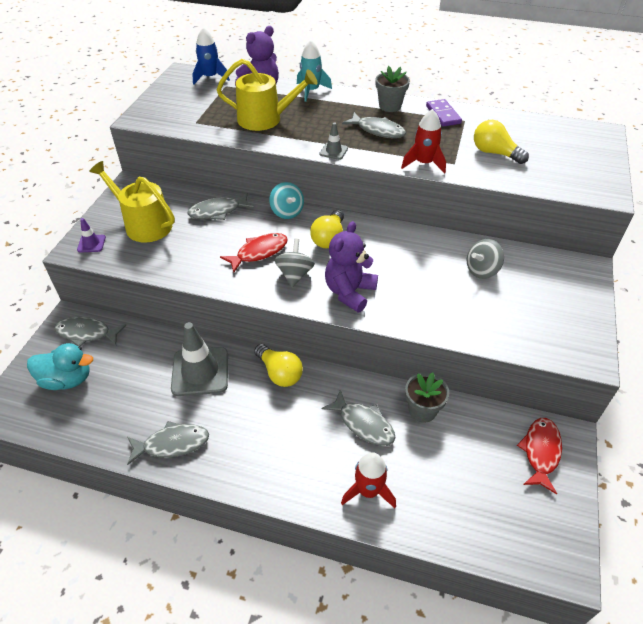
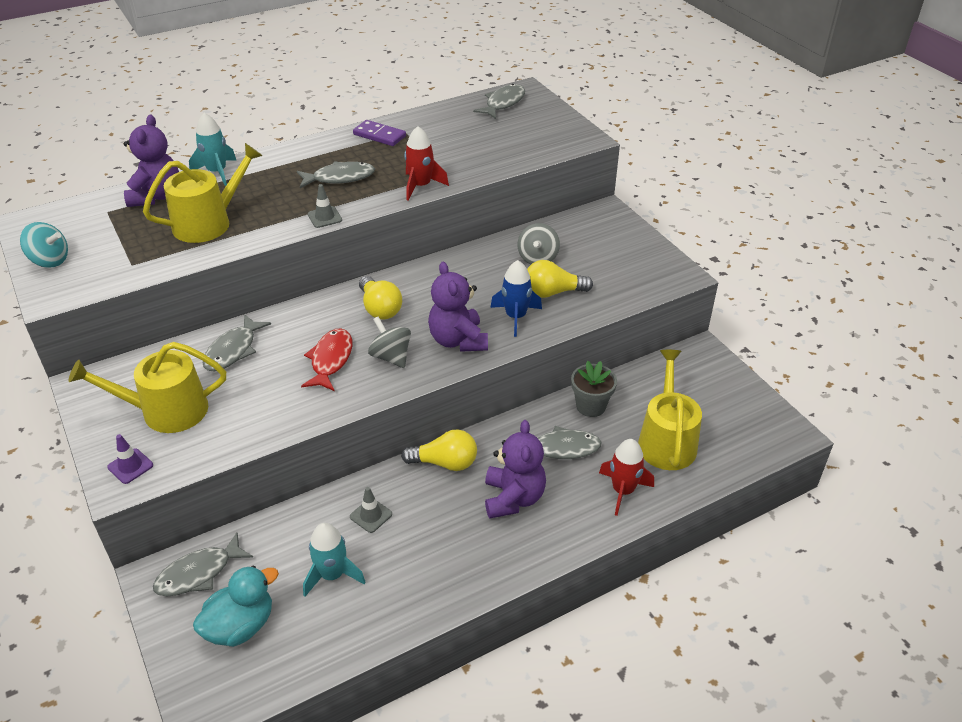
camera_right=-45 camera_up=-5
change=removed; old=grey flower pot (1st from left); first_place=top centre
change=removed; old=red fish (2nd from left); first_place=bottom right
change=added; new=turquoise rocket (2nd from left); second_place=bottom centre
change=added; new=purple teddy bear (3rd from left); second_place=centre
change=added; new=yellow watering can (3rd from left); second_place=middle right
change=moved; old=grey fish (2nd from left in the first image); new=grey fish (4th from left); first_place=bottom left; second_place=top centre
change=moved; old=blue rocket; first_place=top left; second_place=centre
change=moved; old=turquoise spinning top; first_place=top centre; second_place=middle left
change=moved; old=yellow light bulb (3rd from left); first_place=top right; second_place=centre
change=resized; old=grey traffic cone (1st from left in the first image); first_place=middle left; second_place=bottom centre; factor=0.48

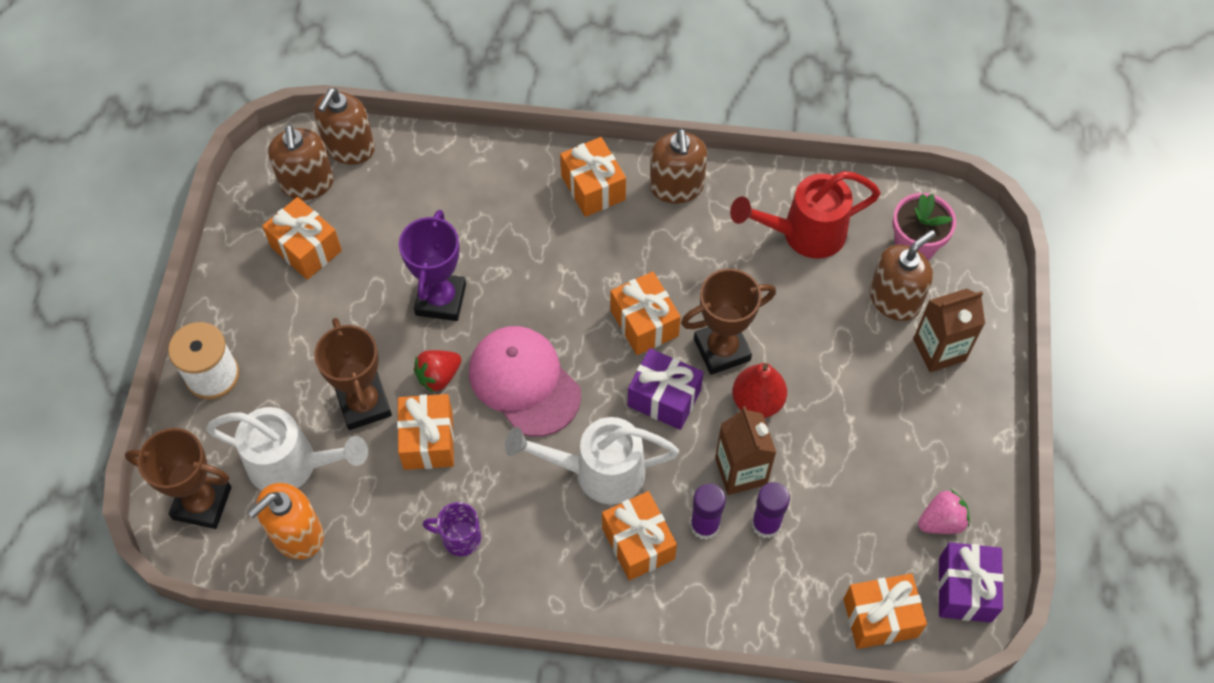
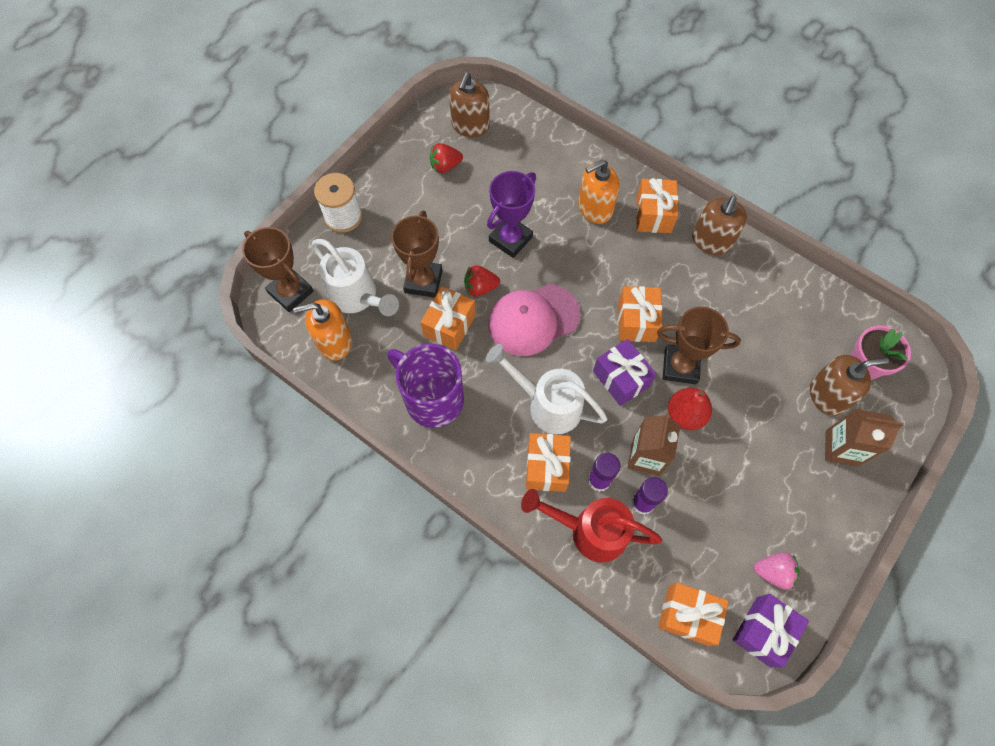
camera_right=30 camera_up=5
change=removed; old=brown soap dispenser (2nd from left); first_place=top left
change=added; new=orange soap dispenser (2nd from left); second_place=top centre
change=moved; old=red watering can; first_place=top centre; second_place=bottom centre
change=replaced; old=orange gift (1st from left); new=red strawberry (1st from left); first_place=middle left; second_place=top centre
change=turned; old=pink cap; first_place=centre; second_place=centre; degrees=-105
change=resized; old=purple mug; first_place=bottom centre; second_place=centre; factor=2.01

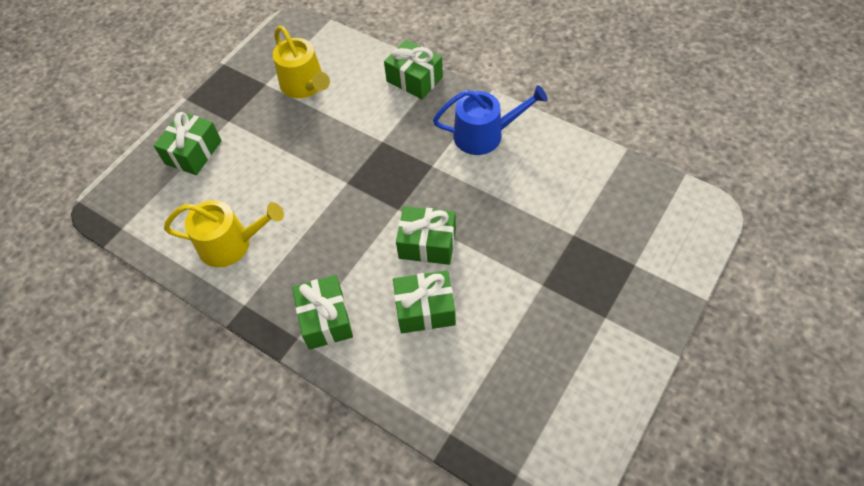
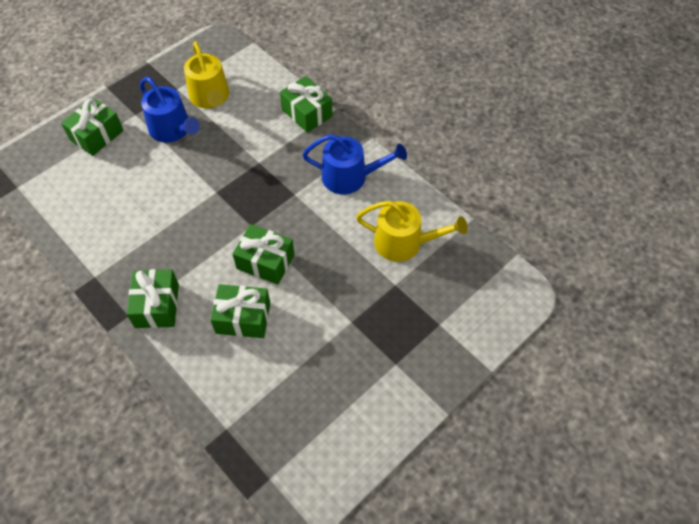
camera_right=10 camera_up=0
change=added; new=blue watering can (1st from left); second_place=top left
change=moved; old=yellow watering can (1st from left in the first image); new=yellow watering can (2nd from left); first_place=middle left; second_place=centre

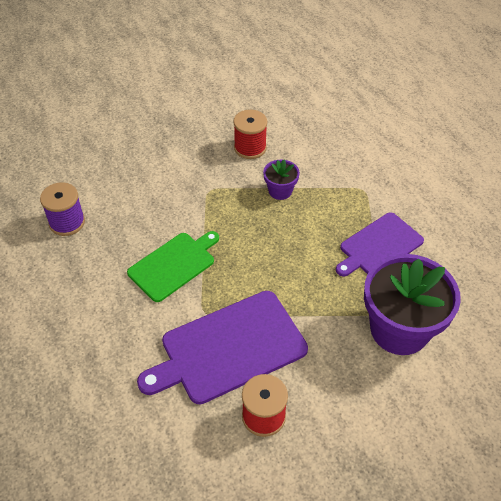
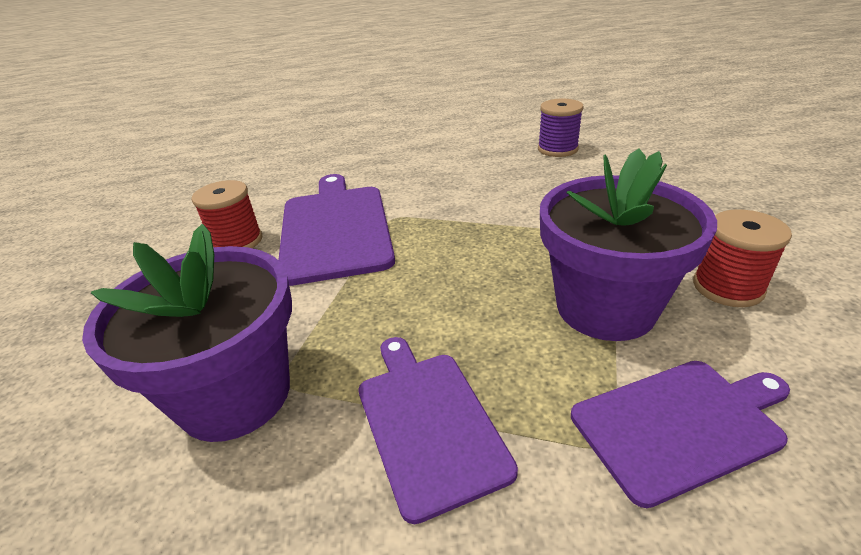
camera_right=110 camera_up=-15
change=removed; old=green cutting board; first_place=centre
change=added; new=purple cutting board (3rd from left); second_place=bottom right
change=resized; old=purple flower pot (1st from left in the first image); first_place=centre; second_place=middle right; factor=2.14

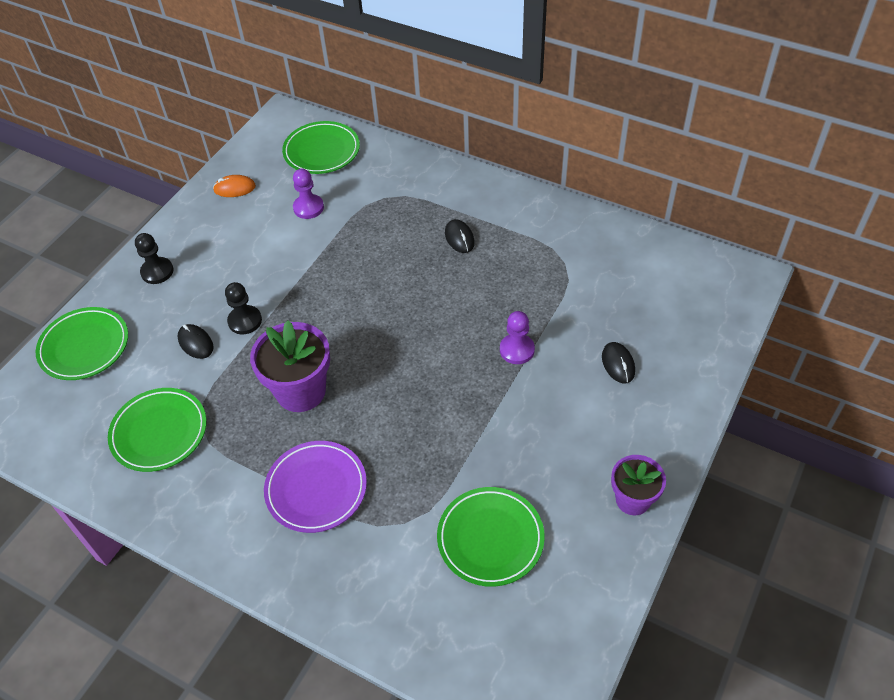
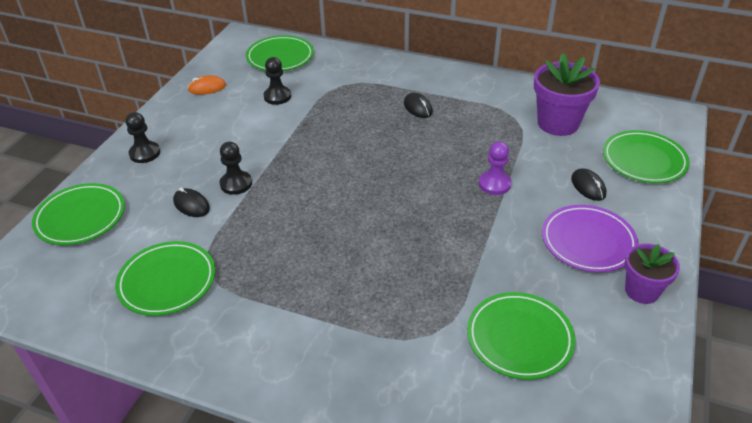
camera_right=-10 camera_up=-10
change=added; new=green plate (5th from left); second_place=middle right
change=moved; old=purple flower pot (1st from left); first_place=middle left; second_place=top right
change=moved; old=purple plate; first_place=bottom centre; second_place=middle right
change=recoloured; old=purple pawn (1st from left); new=black pawn (3rd from left); first_place=top centre; second_place=top centre

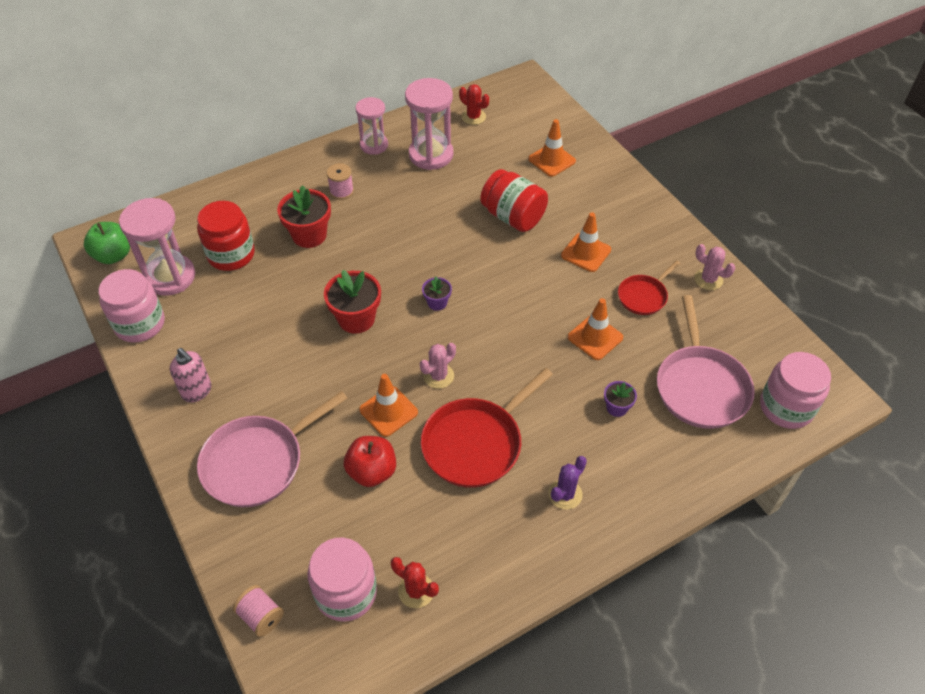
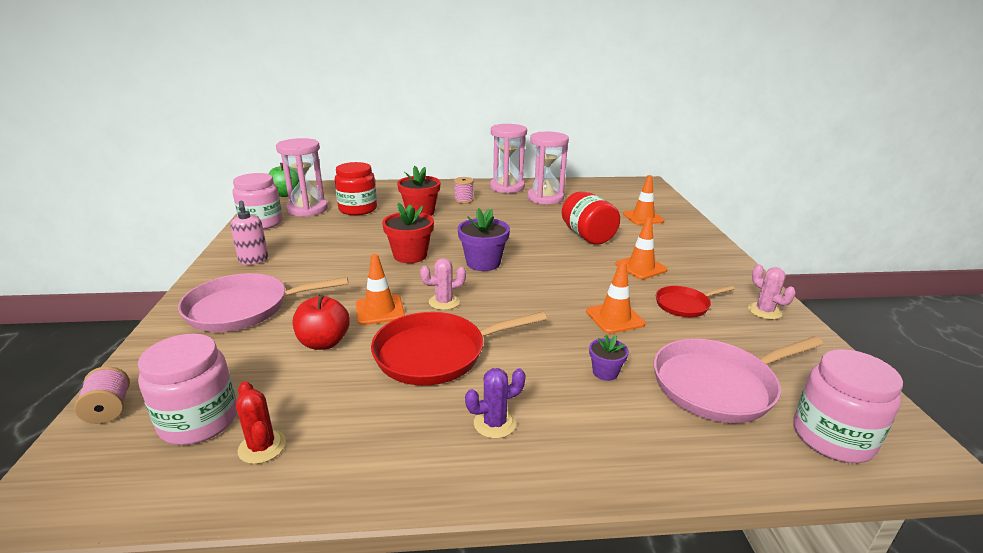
camera_right=25 camera_up=-25
change=removed; old=red cactus (2nd from left); first_place=top centre
change=turned; old=pink pan (2nd from left); first_place=middle right; second_place=bottom right; degrees=45
change=resized; old=pink hourglass (2nd from left); first_place=top centre; second_place=top centre; factor=1.56
change=resized; old=purple flower pot (1st from left); first_place=centre; second_place=centre; factor=1.85

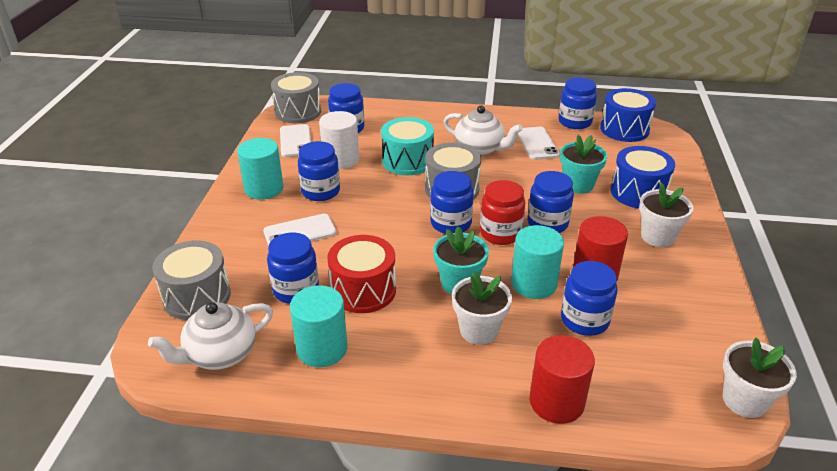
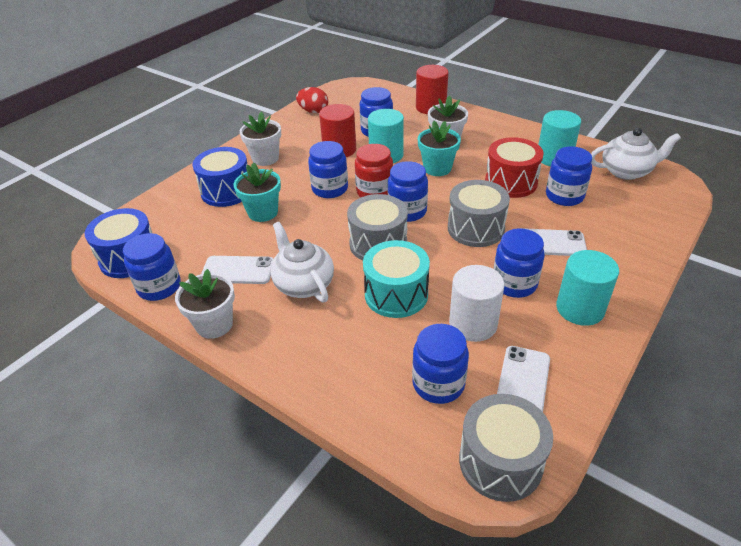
camera_right=-150 camera_up=5
change=added; new=red egg; second_place=top centre
change=moved; old=grey drum (1st from left in the first image); new=grey drum (2nd from left); first_place=middle left; second_place=centre
change=moved; old=white flower pot (3rd from left in the first image); new=white flower pot (1st from left); first_place=bottom right; second_place=middle left
change=turned; old=white phone (3rd from left in the first image); first_place=top centre; second_place=middle left; degrees=75

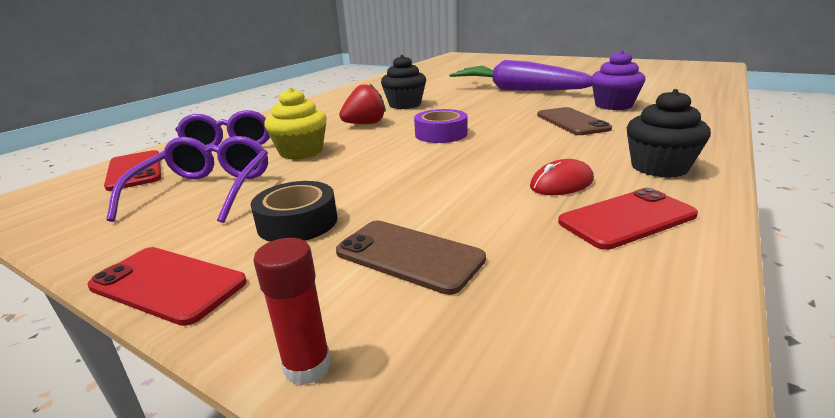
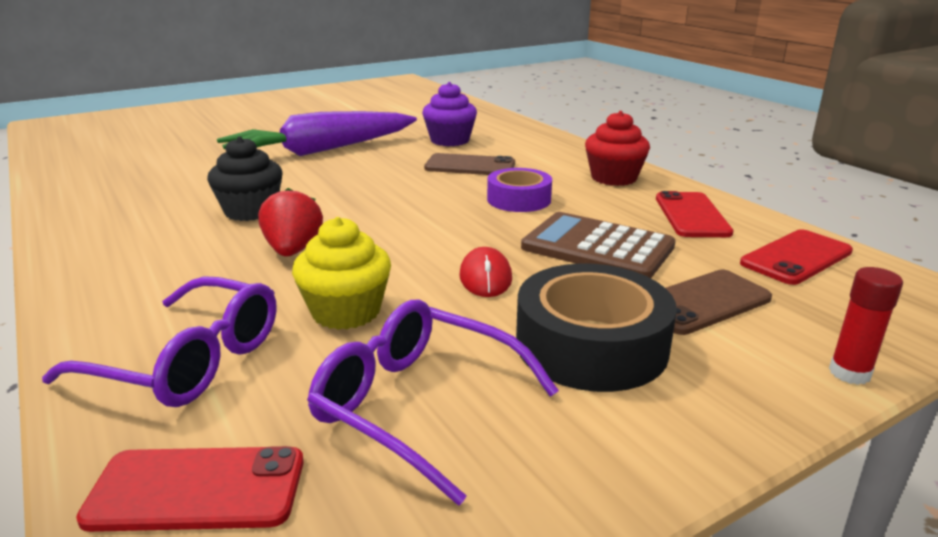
camera_right=-65 camera_up=0
change=added; new=brown calculator; second_place=centre
change=moved; old=red phone (2nd from left in the first image); new=red phone (3rd from left); first_place=bottom left; second_place=middle right
change=moved; old=purple tape; first_place=top centre; second_place=centre
change=moved; old=red mouse; first_place=middle right; second_place=centre
change=recoloured; old=black cupcake (2nd from left); new=red cupcake; first_place=top right; second_place=top centre
change=resized; old=black tape; first_place=centre; second_place=centre; factor=1.56

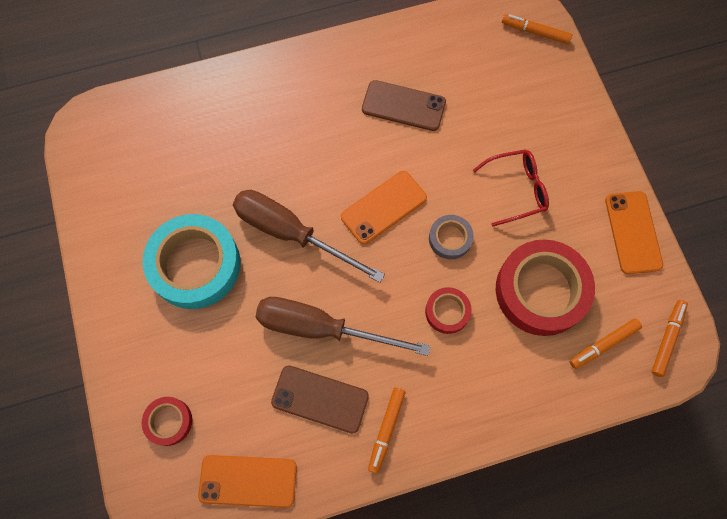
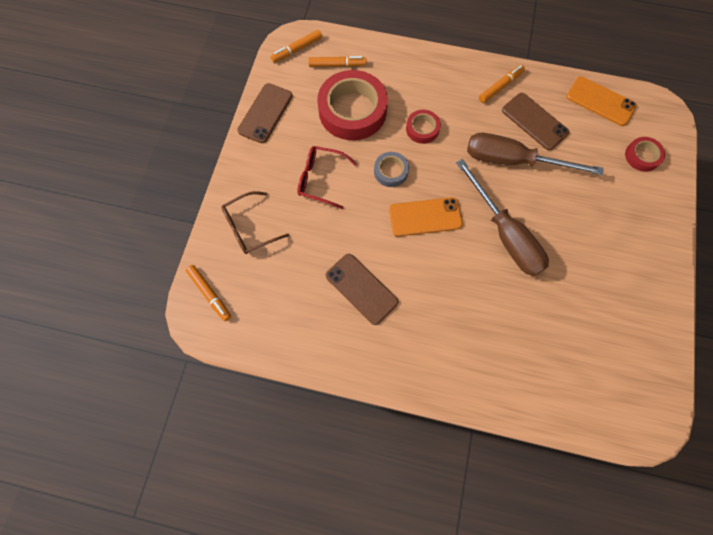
camera_right=-150 camera_up=0
change=removed; old=turquoise tape; first_place=middle left
change=added; new=brown glasses; second_place=centre
change=recoloured; old=orange phone (3rd from left); new=brown phone (1st from left); first_place=middle right; second_place=top centre
change=turned; old=brown screwdriver (2nd from left); first_place=centre; second_place=top right; degrees=150

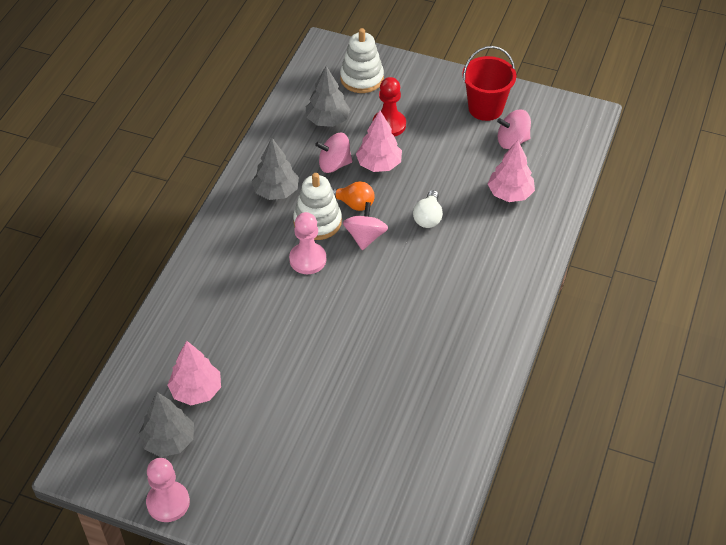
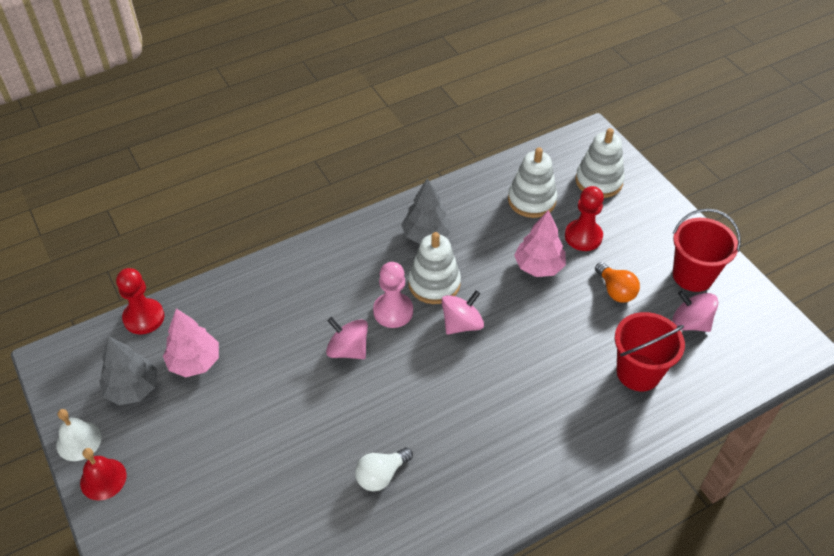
camera_right=40 camera_up=0
change=added; new=red bell; second_place=bottom left
change=added; new=red pawn (1st from left); second_place=middle left
change=moved; old=pink spinning top (1st from left); first_place=top centre; second_place=centre
change=moved; old=orange light bulb; first_place=centre; second_place=middle right
change=moved; old=white light bulb; first_place=centre; second_place=bottom centre
change=replaced; old=pink pawn (1st from left); new=white bell; first_place=bottom left; second_place=bottom left
change=replaced; old=grey tree (3rd from left); new=white stacking toy (2nd from left); first_place=top centre; second_place=top centre
change=replaced; old=pink tree (3rd from left); new=red bucket (1st from left); first_place=top right; second_place=middle right

